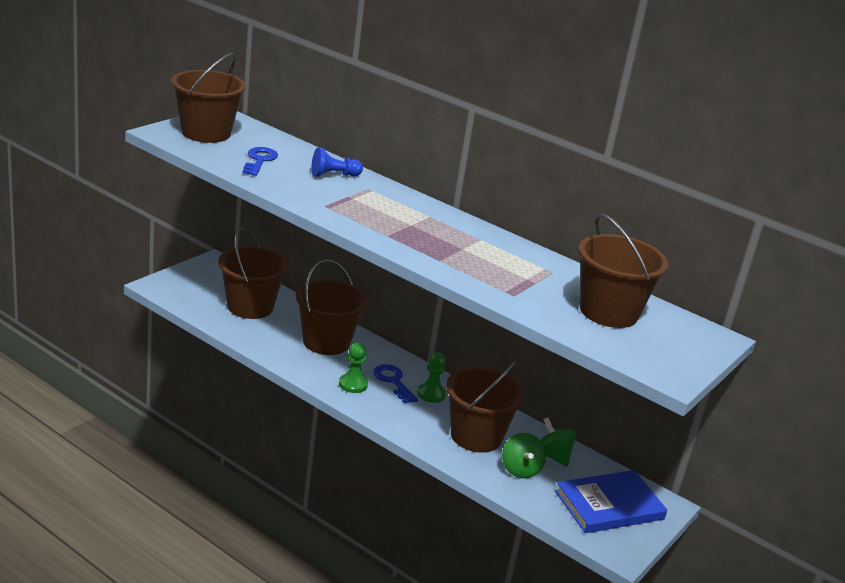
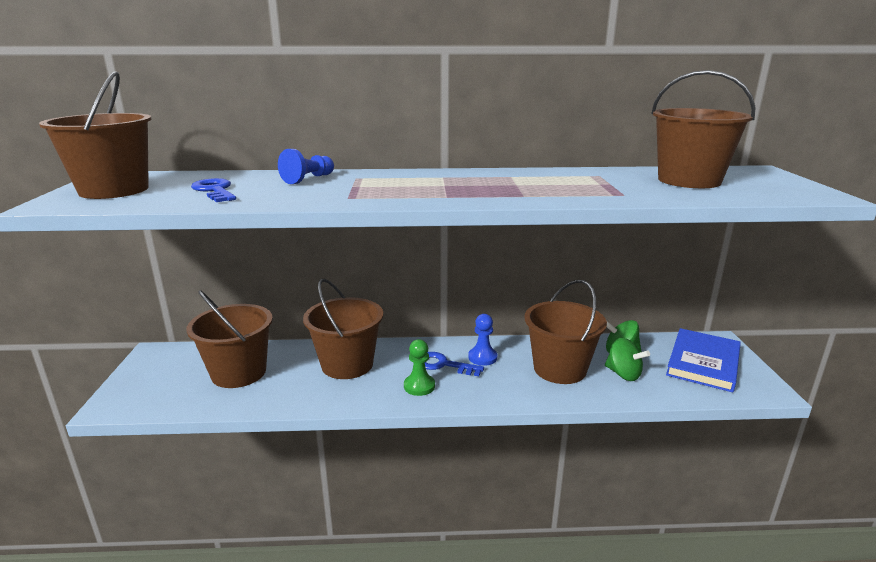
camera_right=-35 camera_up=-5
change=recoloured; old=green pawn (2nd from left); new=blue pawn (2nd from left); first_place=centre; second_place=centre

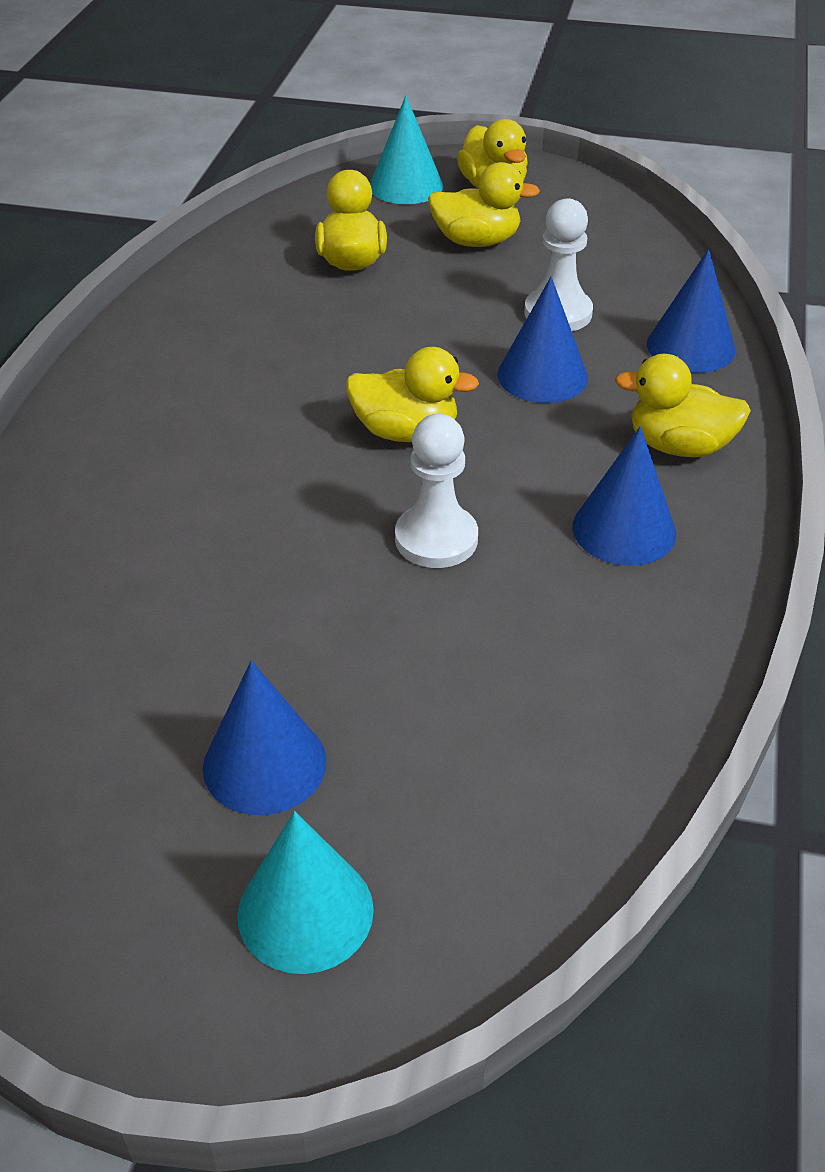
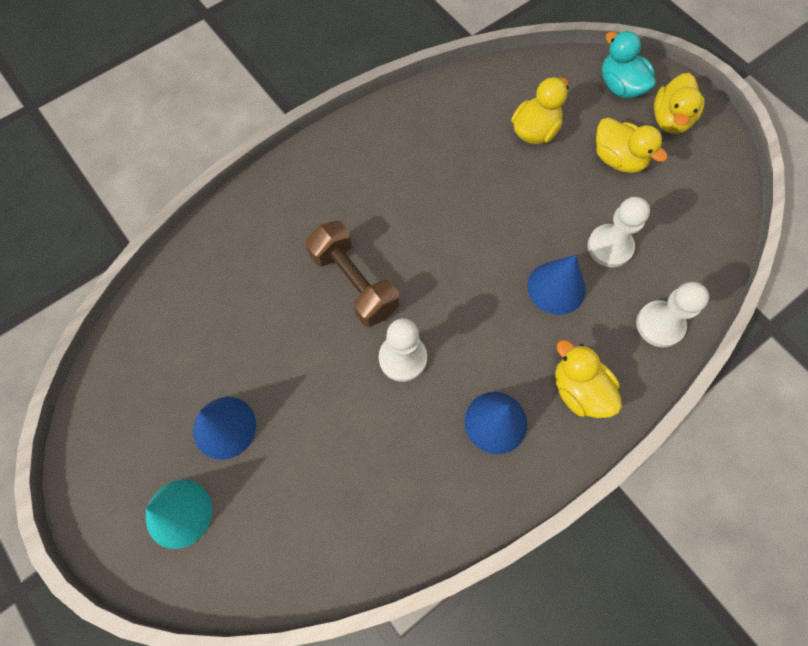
camera_right=40 camera_up=25
change=removed; old=yellow duck (2nd from left); first_place=centre
change=added; new=brown dumbbell; second_place=centre
change=replaced; old=turquoise cone (2nd from left); new=turquoise duck; first_place=top centre; second_place=top right
change=replaced; old=blue cone (4th from left); new=white pawn (3rd from left); first_place=top right; second_place=middle right

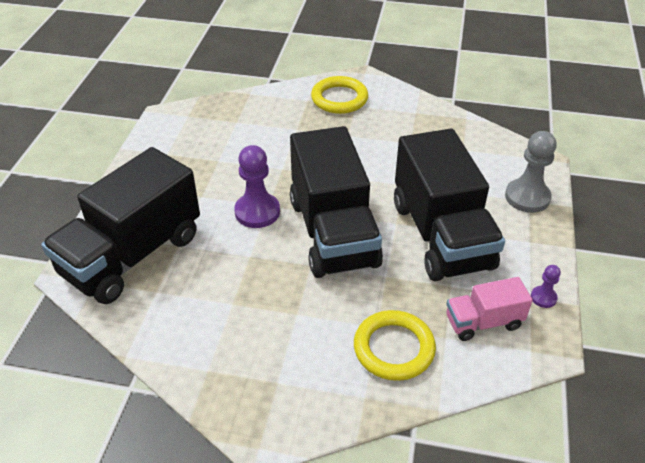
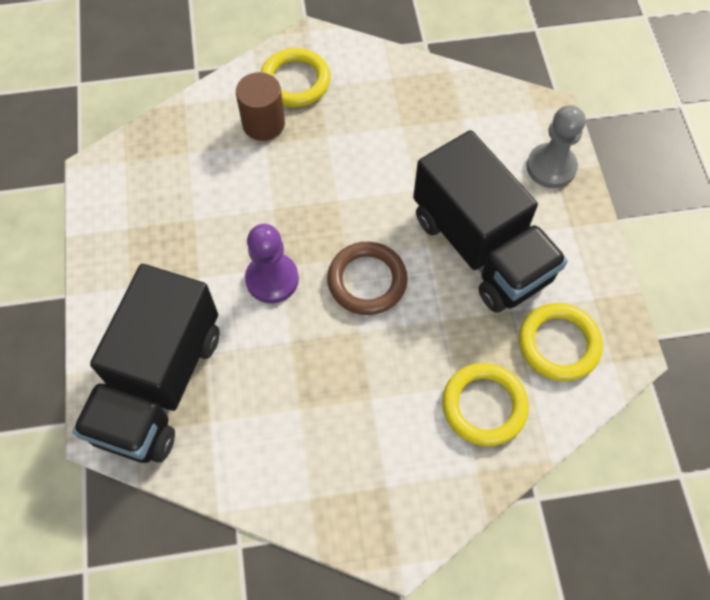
camera_right=-20 camera_up=20
change=removed; old=purple pawn (2nd from left); first_place=middle right
change=added; new=brown cylinder; second_place=top centre
change=replaced; old=black truck (2nd from left); new=brown ring; first_place=centre; second_place=centre
change=replaced; old=pink truck; new=yellow ring (3rd from left); first_place=bottom right; second_place=middle right

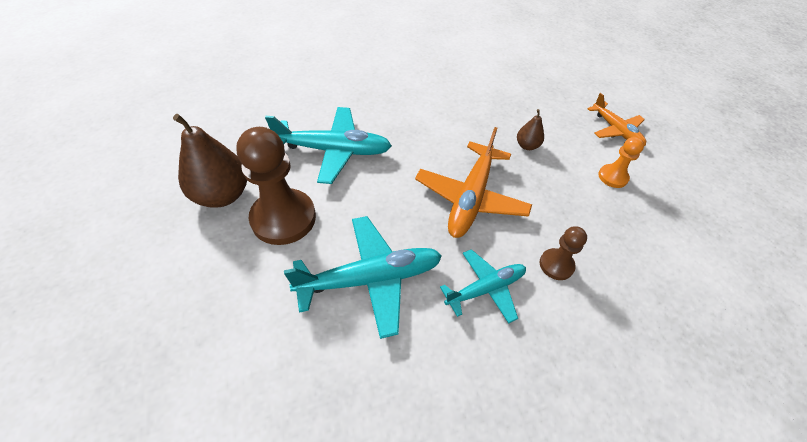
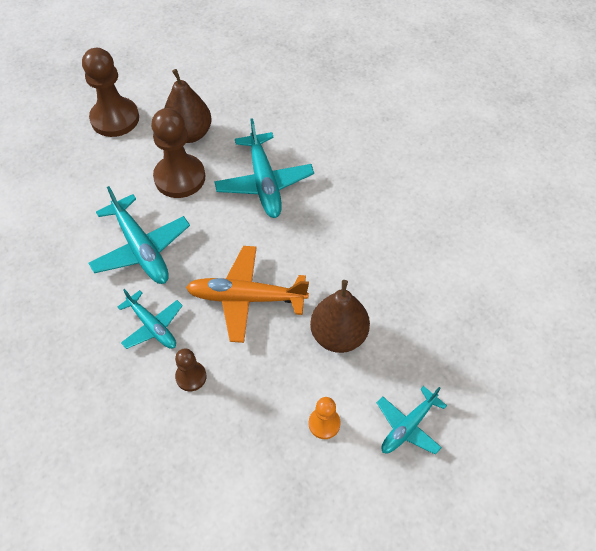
camera_right=75 camera_up=5
change=added; new=brown pawn (1st from left); second_place=top left
change=recoloured; old=orange plane (2nd from left); new=turquoise plane (4th from left); first_place=top right; second_place=bottom right
change=resized; old=brown pear (2nd from left); first_place=top centre; second_place=centre; factor=2.02

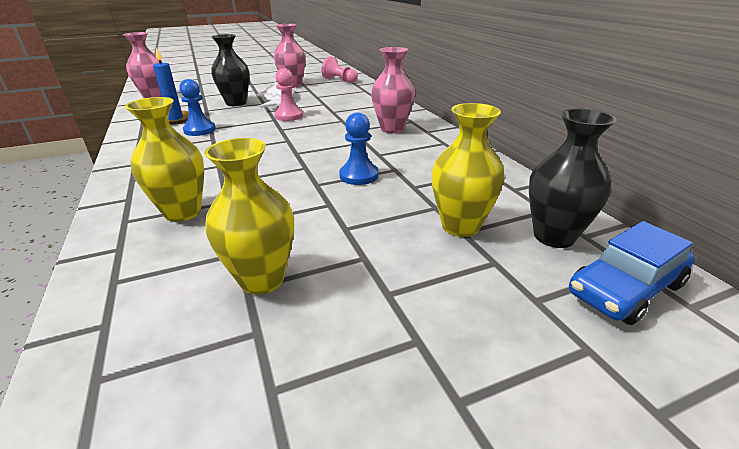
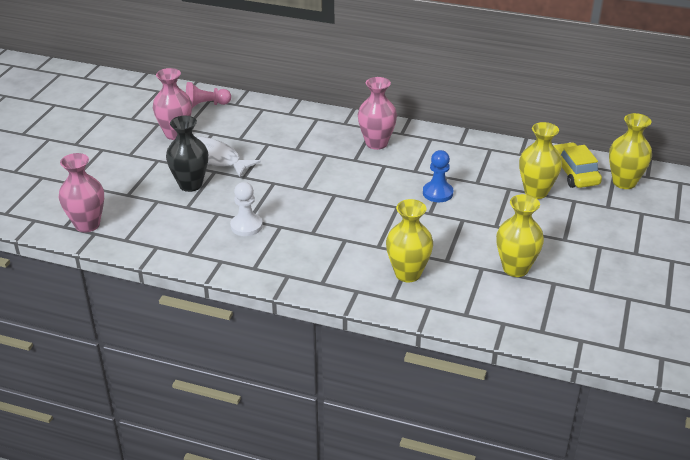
camera_right=-50 camera_up=5
change=removed; old=blue candle; first_place=top left
change=removed; old=pink pawn (1st from left); first_place=top centre
change=replaced; old=black vase (2nd from left); new=yellow car; first_place=middle right; second_place=middle right
change=replaced; old=blue car; new=yellow vase (4th from left); first_place=middle right; second_place=top right
change=recoloured; old=blue pawn (1st from left); new=white pawn; first_place=top left; second_place=centre

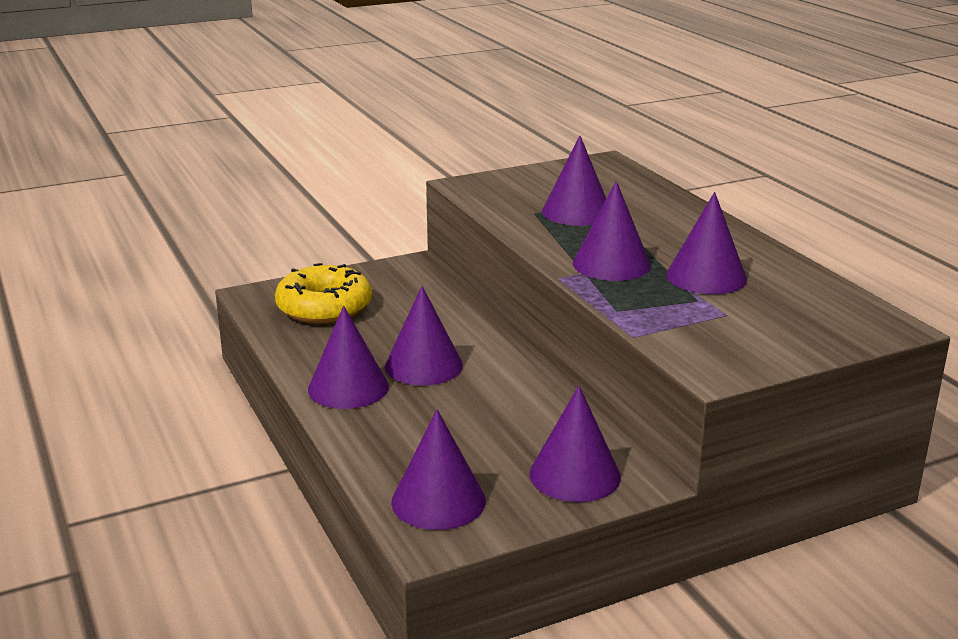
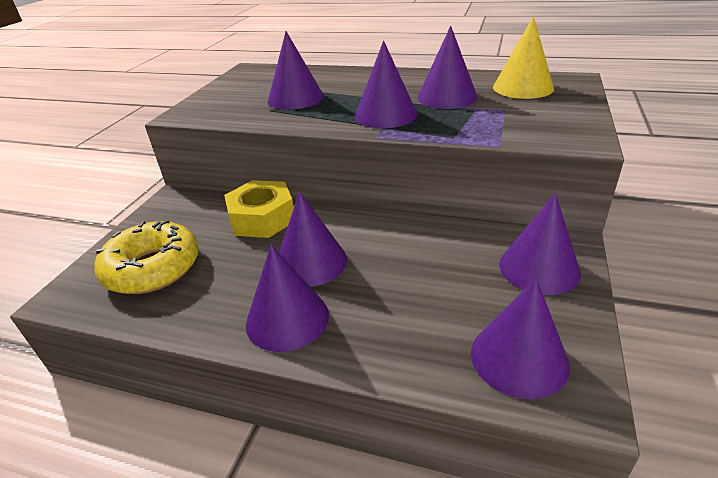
camera_right=-45 camera_up=10
change=added; new=yellow nut; second_place=centre
change=added; new=yellow cone; second_place=top right

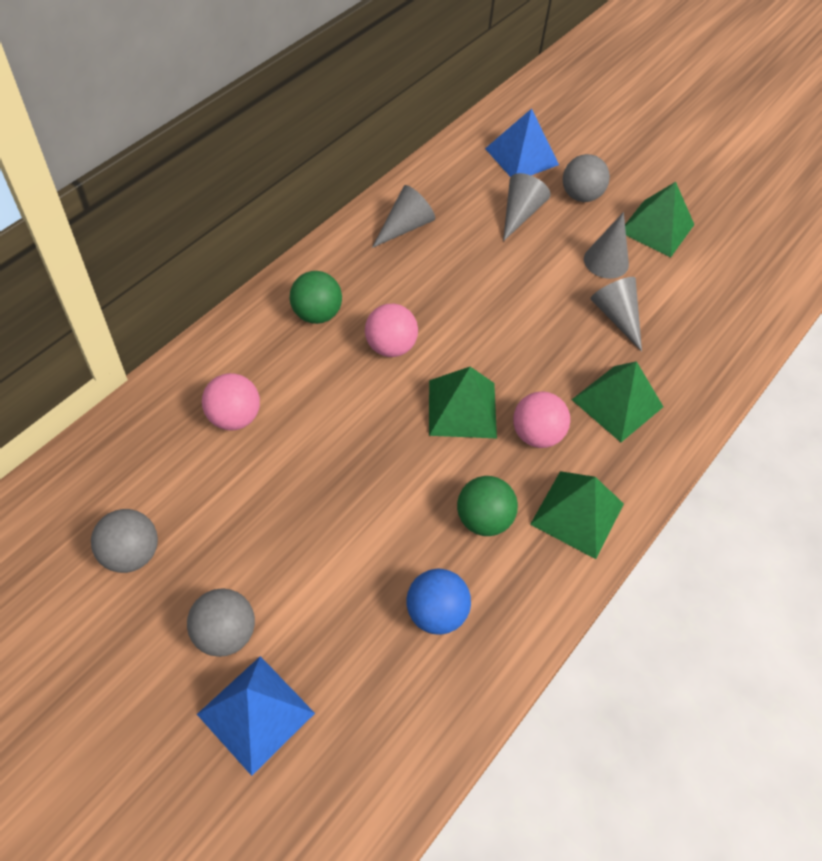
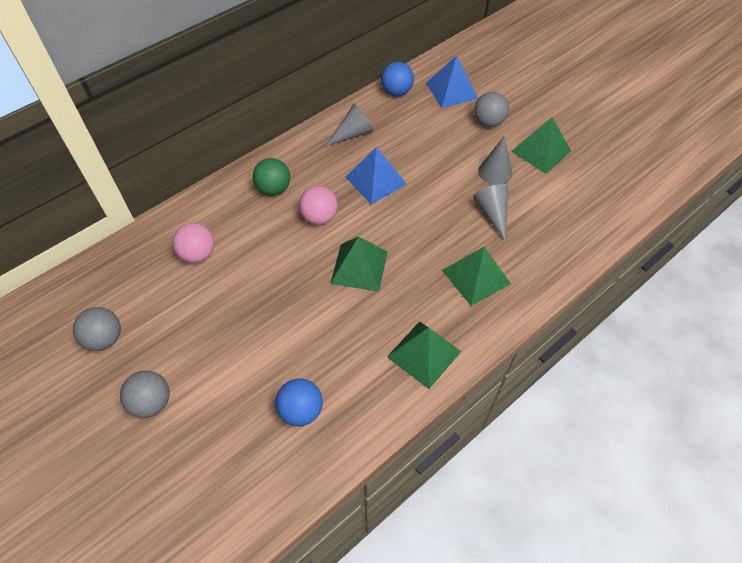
camera_right=15 camera_up=0
change=removed; old=green ball (2nd from left); first_place=centre
change=removed; old=grey cone (2nd from left); first_place=top centre
change=removed; old=pink ball (3rd from left); first_place=centre
change=added; new=blue ball (2nd from left); second_place=top centre
change=moved; old=blue pyramid (1st from left); first_place=bottom left; second_place=top centre

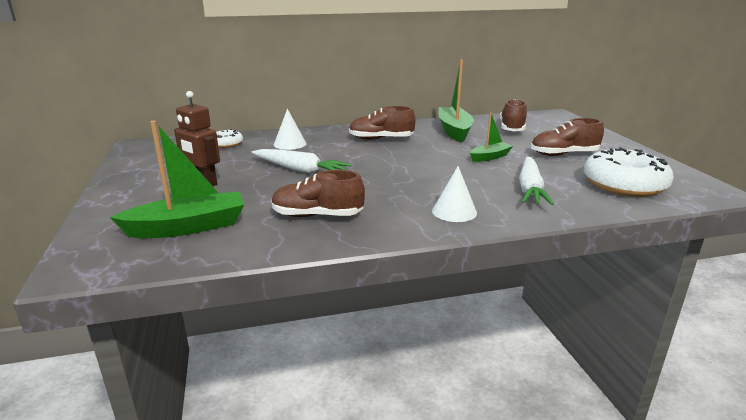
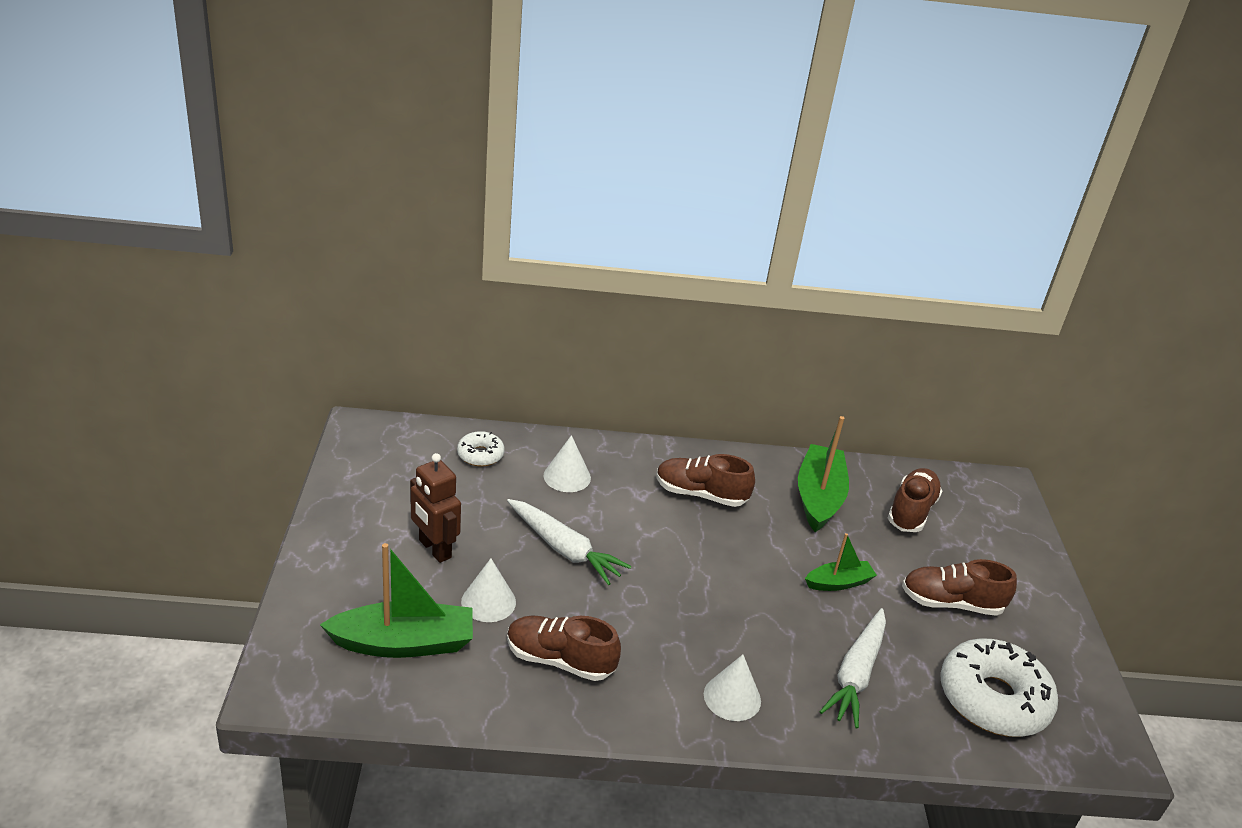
camera_right=10 camera_up=10
change=added; new=white cone (1st from left); second_place=bottom centre

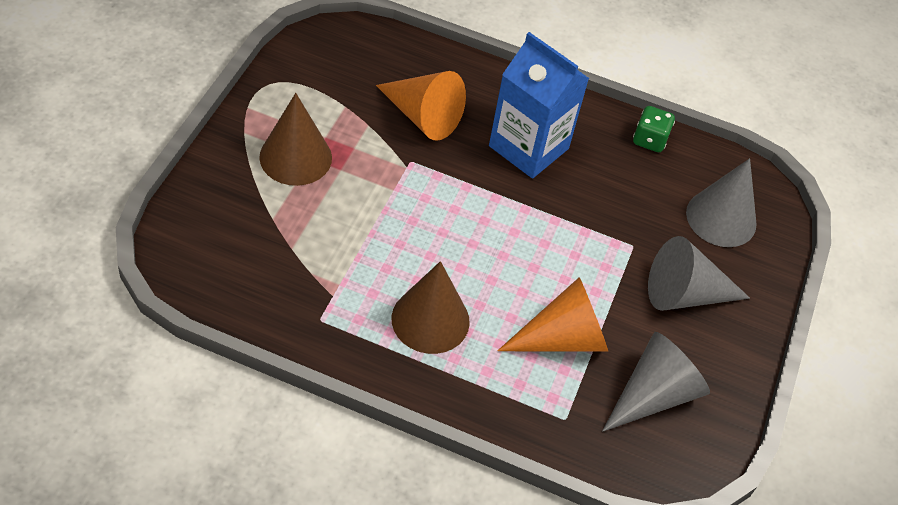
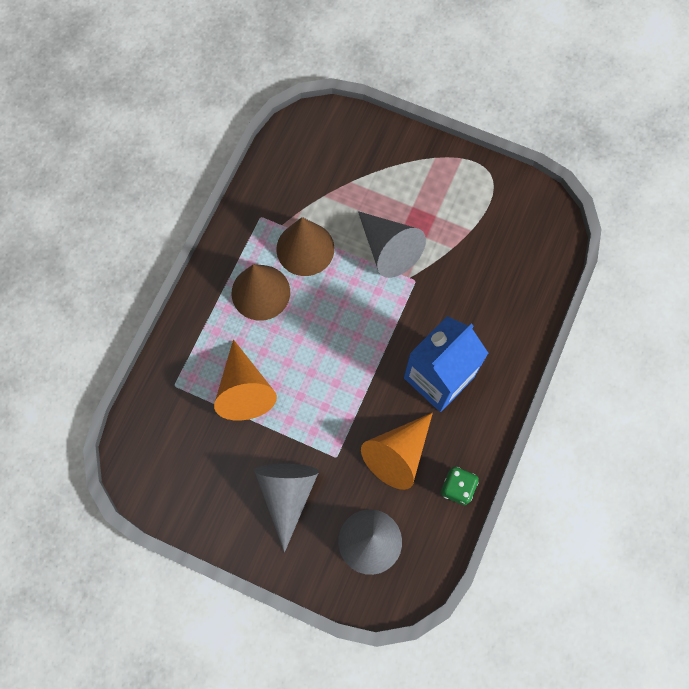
camera_right=100 camera_up=20
change=moved; old=brown cone (1st from left in the first image); new=brown cone (2nd from left); first_place=top left; second_place=centre
change=moved; old=orange cone (1st from left in the first image); new=orange cone (2nd from left); first_place=top centre; second_place=centre
change=moved; old=grey cone (1st from left in the first image); new=grey cone (3rd from left); first_place=bottom right; second_place=centre

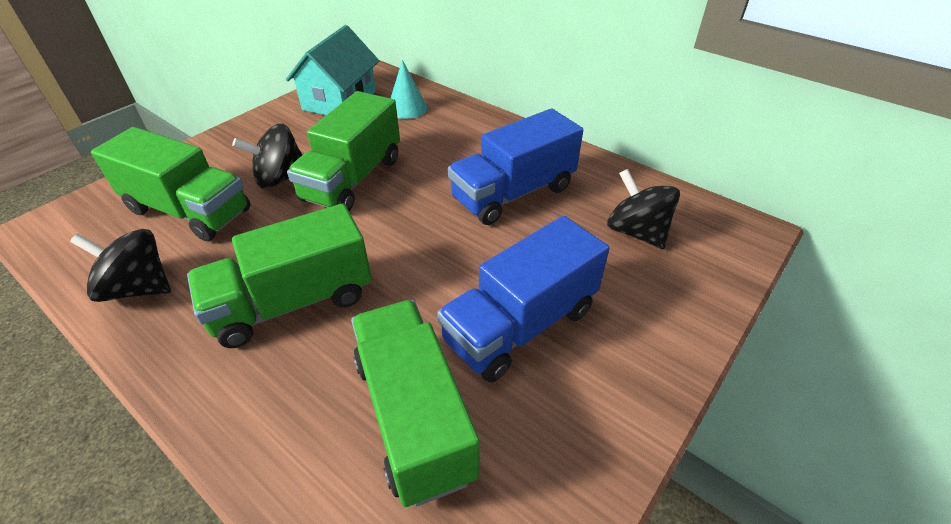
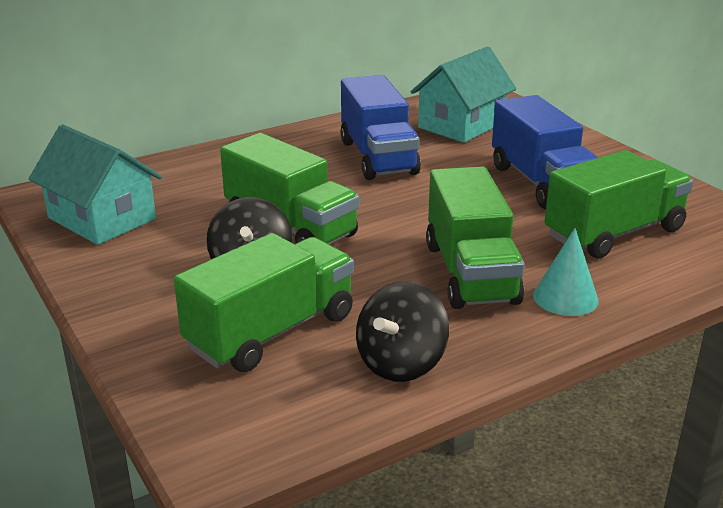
camera_right=-70 camera_up=-15
change=moved; old=turquoise cone; first_place=top centre; second_place=middle right
change=replaced; old=black spinning top (3rd from left); new=turquoise house (2nd from left); first_place=middle right; second_place=top centre
change=turned; old=green truck (4th from left); first_place=bottom centre; second_place=middle right; degrees=150

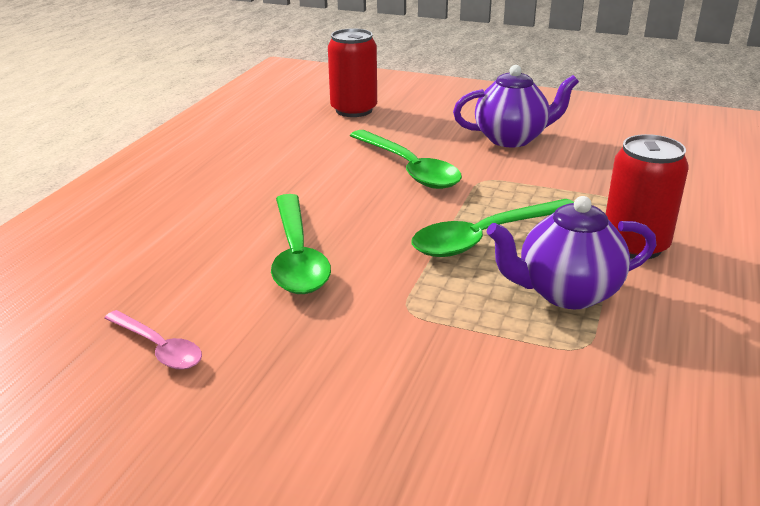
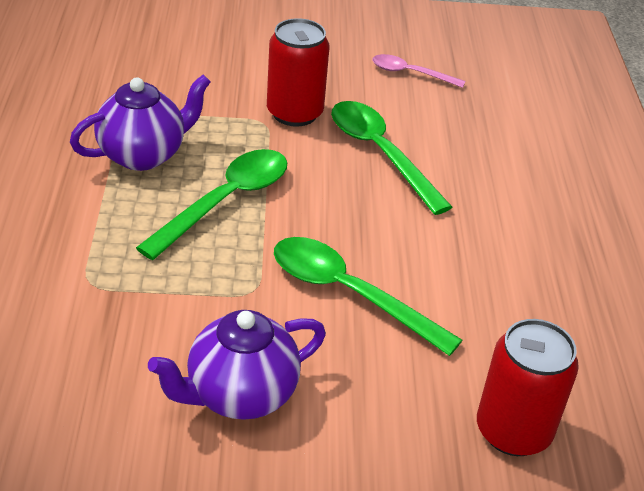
camera_right=155 camera_up=10
change=moved; old=red can (2nd from left in the first image); new=red can (1st from left); first_place=middle right; second_place=top centre

